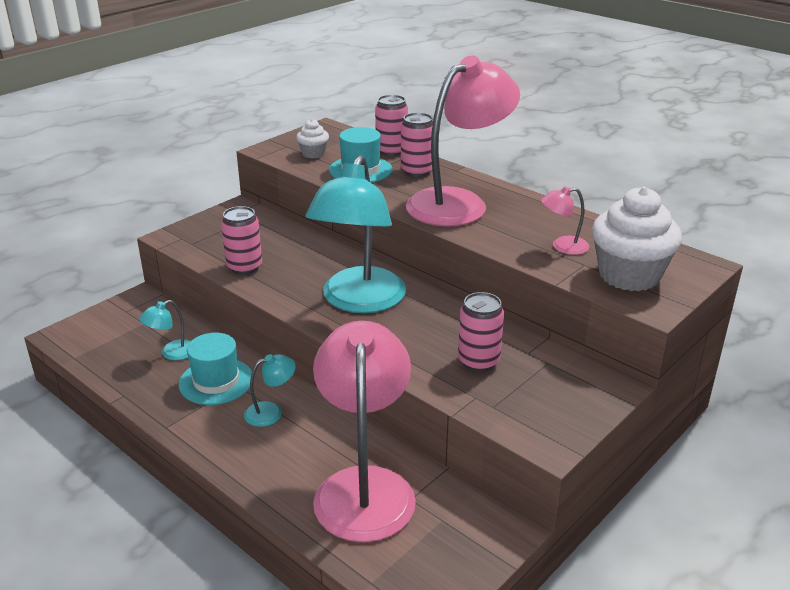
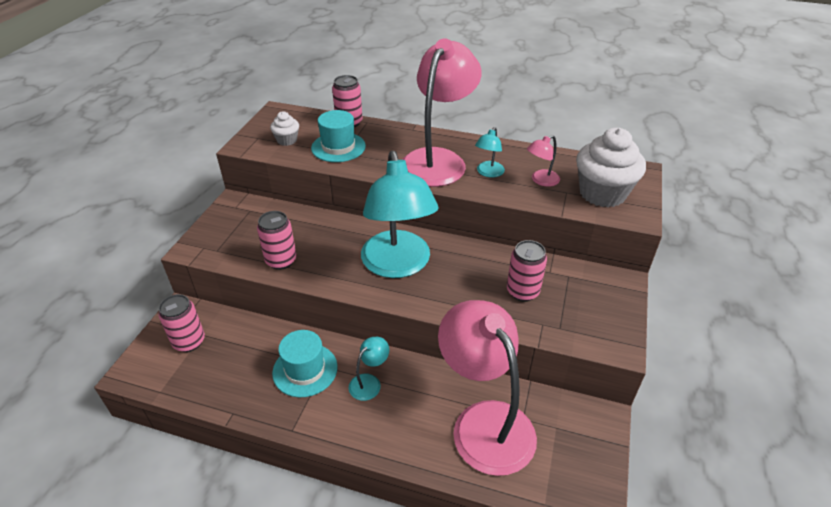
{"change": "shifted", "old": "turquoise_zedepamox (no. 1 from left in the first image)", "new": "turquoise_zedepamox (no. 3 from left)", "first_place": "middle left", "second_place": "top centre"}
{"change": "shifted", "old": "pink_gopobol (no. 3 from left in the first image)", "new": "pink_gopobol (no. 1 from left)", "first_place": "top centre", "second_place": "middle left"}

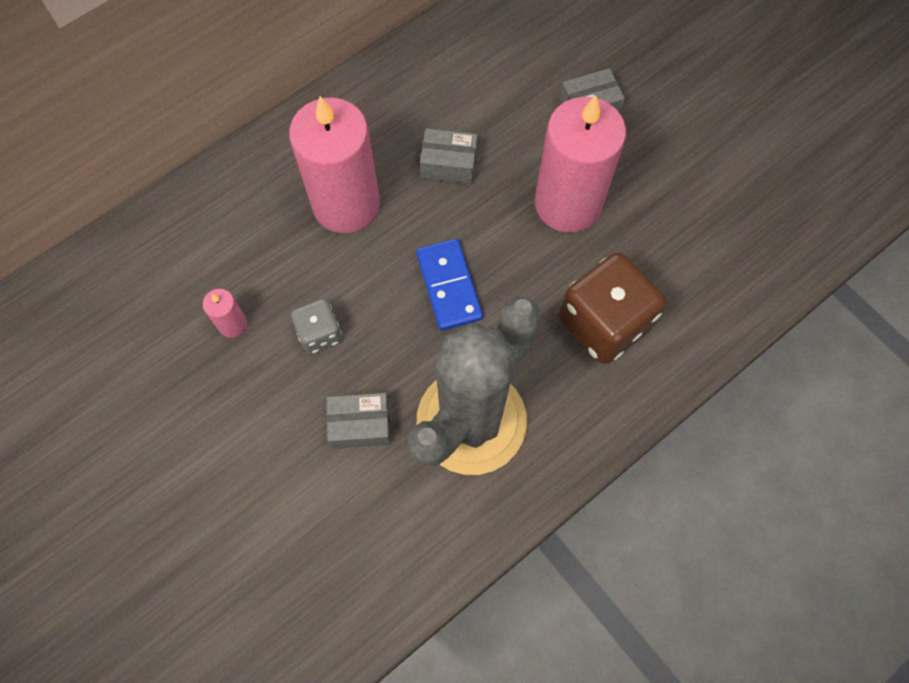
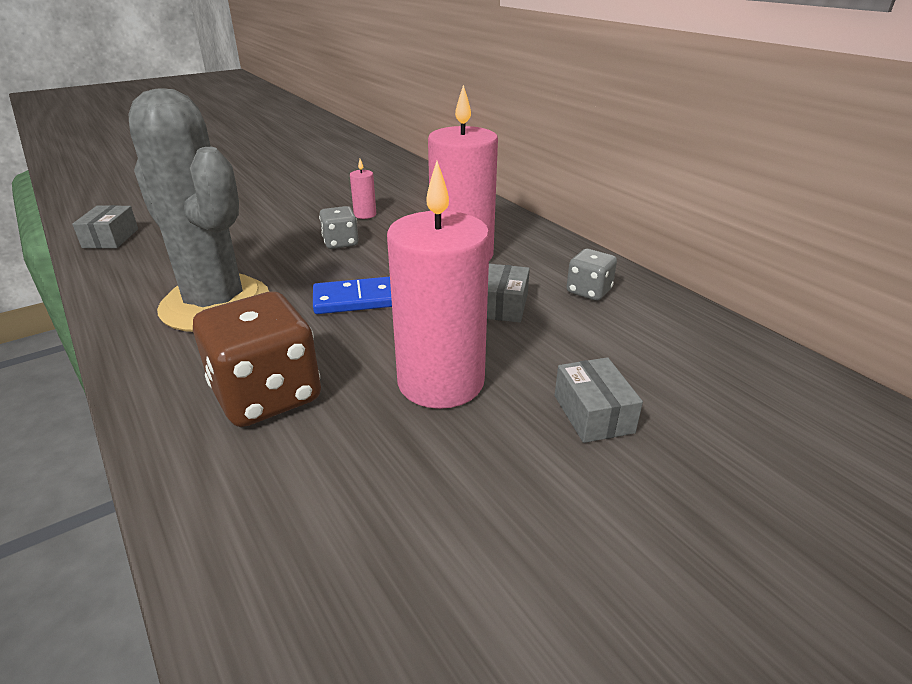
{"change": "new", "new": "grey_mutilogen (no. 2 from left)", "second_place": "centre"}
{"change": "shifted", "old": "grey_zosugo (no. 1 from left)", "first_place": "centre", "second_place": "top left"}

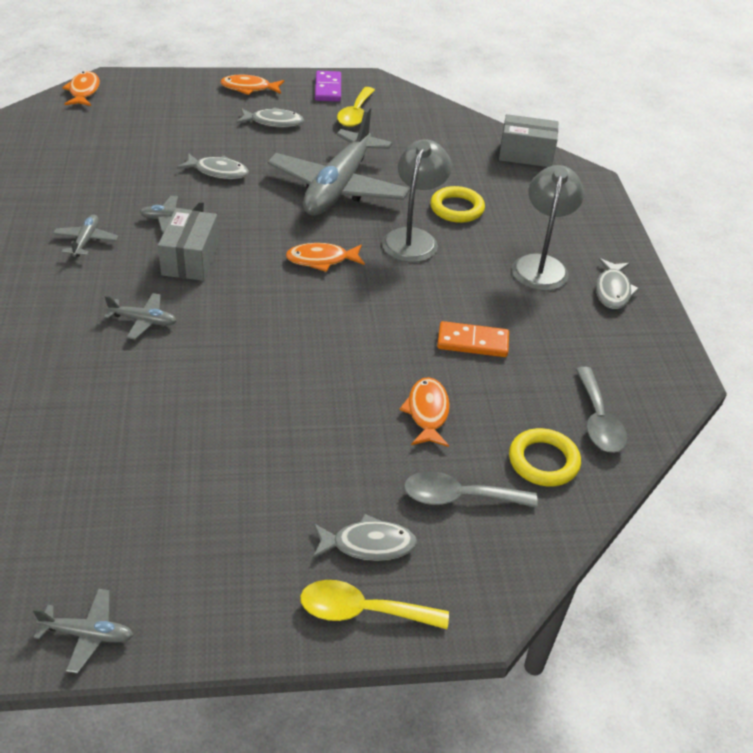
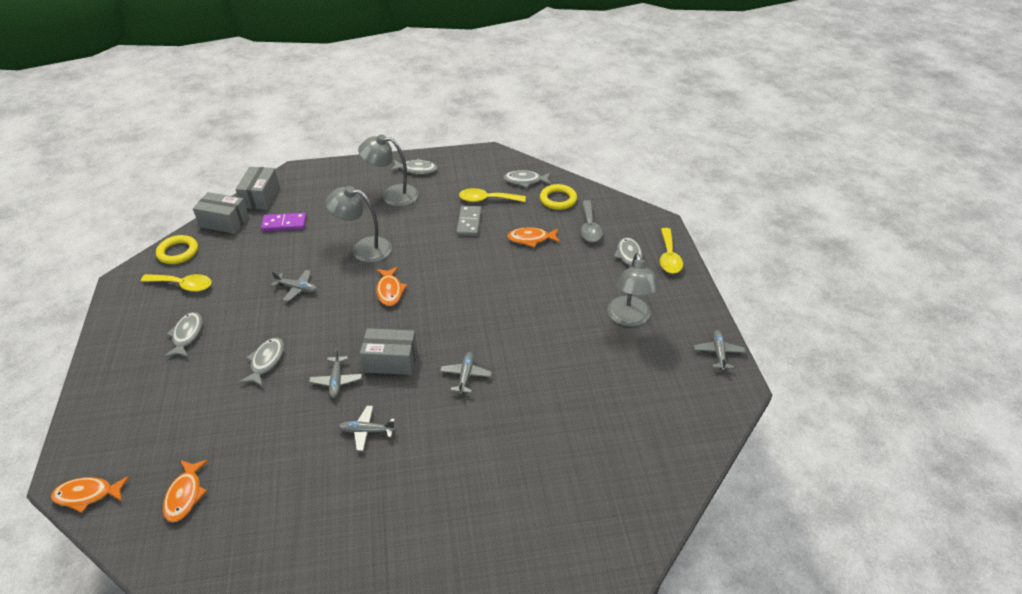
{"change": "new", "new": "grey_zosugo (no. 1 from left)", "second_place": "middle left"}
{"change": "new", "new": "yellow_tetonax (no. 2 from left)", "second_place": "top centre"}
{"change": "new", "new": "grey_zedepamox (no. 3 from left)", "second_place": "centre"}
{"change": "shifted", "old": "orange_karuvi (no. 2 from left)", "first_place": "top centre", "second_place": "bottom left"}
{"change": "shifted", "old": "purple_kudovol", "first_place": "top centre", "second_place": "middle left"}
{"change": "shifted", "old": "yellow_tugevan (no. 1 from left)", "first_place": "top centre", "second_place": "middle left"}
{"change": "swapped", "old": "grey_tetonax (no. 2 from left)", "new": "grey_karuvi (no. 4 from left)", "first_place": "middle right", "second_place": "top centre"}
{"change": "repainted", "old": "orange_kudovol", "new": "grey_kudovol", "first_place": "centre", "second_place": "centre"}
{"change": "scaled", "old": "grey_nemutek (no. 5 from left in the first image)", "first_place": "top centre", "second_place": "middle left", "factor": 0.4}

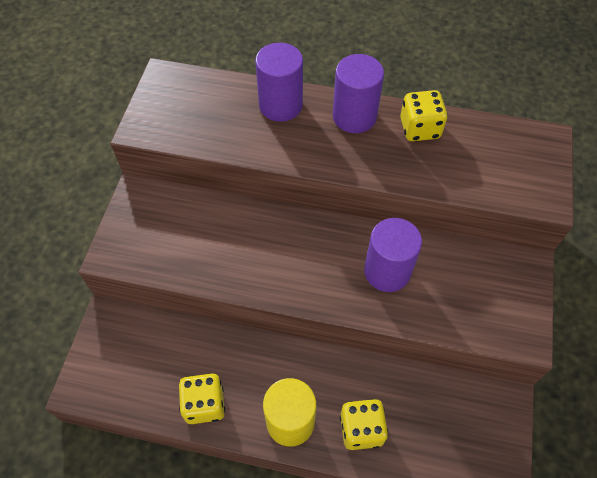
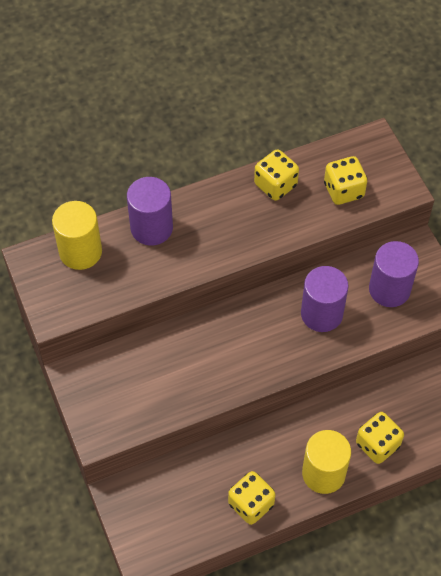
{"change": "new", "new": "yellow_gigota (no. 1 from left)", "second_place": "middle left"}
{"change": "new", "new": "yellow_mutilogen (no. 3 from left)", "second_place": "top right"}
{"change": "shifted", "old": "purple_gigota (no. 2 from left in the first image)", "new": "purple_gigota (no. 3 from left)", "first_place": "top centre", "second_place": "middle right"}

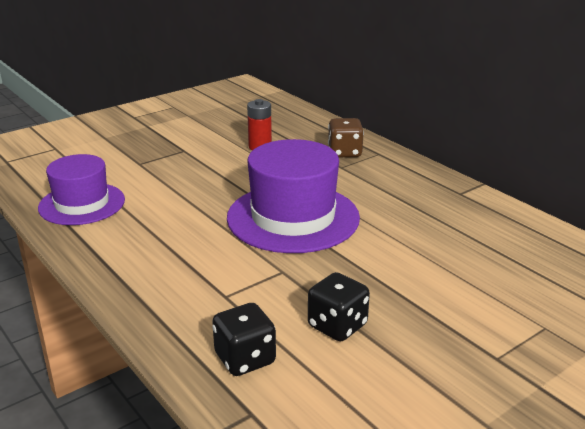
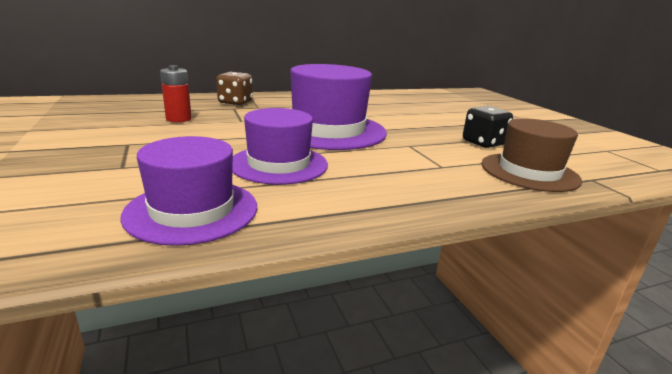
{"change": "new", "new": "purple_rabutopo (no. 2 from left)", "second_place": "centre"}
{"change": "swapped", "old": "black_mutilogen (no. 1 from left)", "new": "brown_rabutopo", "first_place": "bottom centre", "second_place": "middle right"}

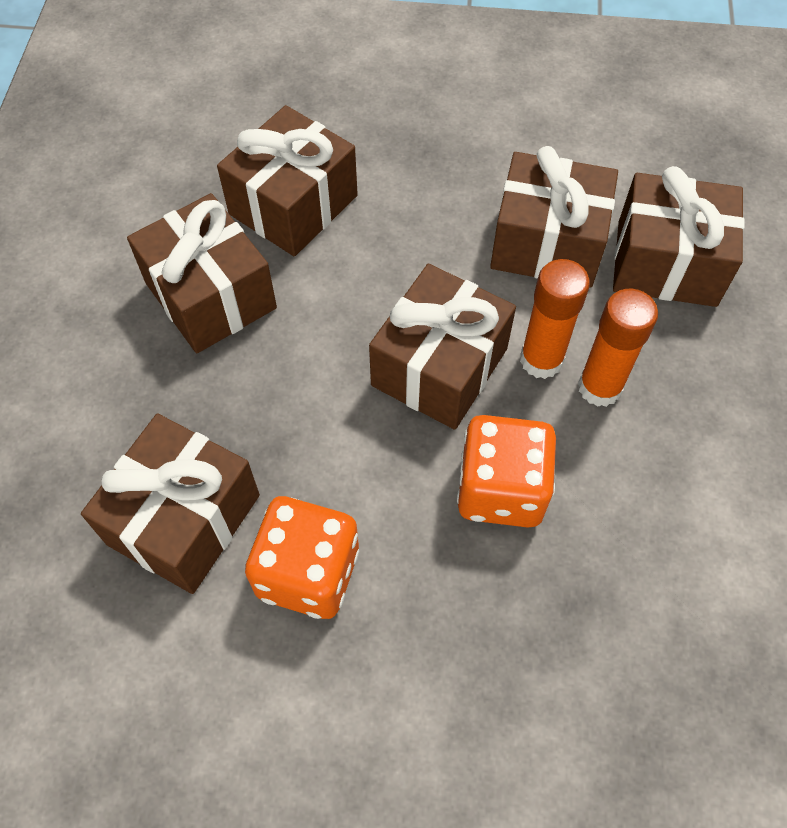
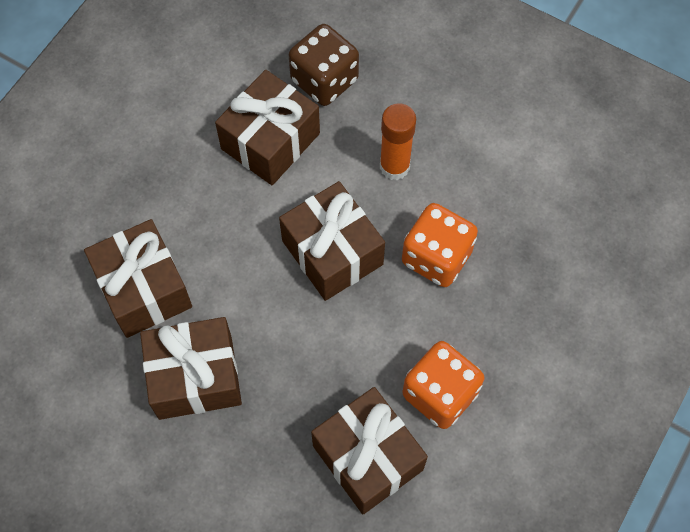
{"change": "gone", "old": "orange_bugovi (no. 1 from left)", "first_place": "middle right"}
{"change": "swapped", "old": "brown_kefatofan (no. 6 from left)", "new": "brown_mutilogen", "first_place": "top right", "second_place": "top centre"}

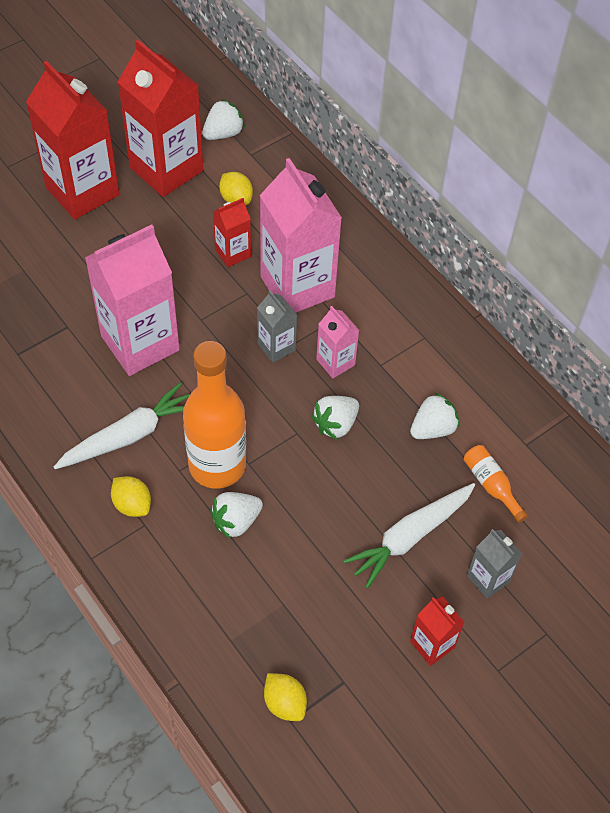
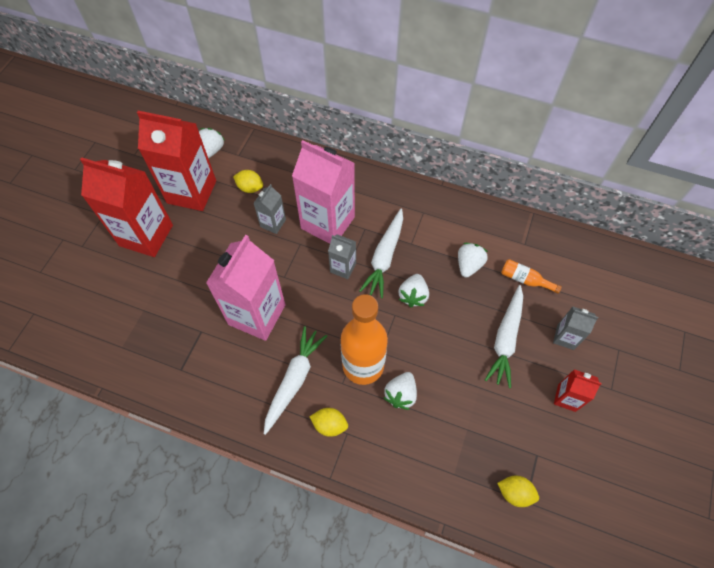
{"change": "swapped", "old": "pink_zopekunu (no. 3 from left)", "new": "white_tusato (no. 2 from left)", "first_place": "centre", "second_place": "centre"}
{"change": "repainted", "old": "red_zopekunu (no. 3 from left)", "new": "grey_zopekunu (no. 1 from left)", "first_place": "top centre", "second_place": "centre"}

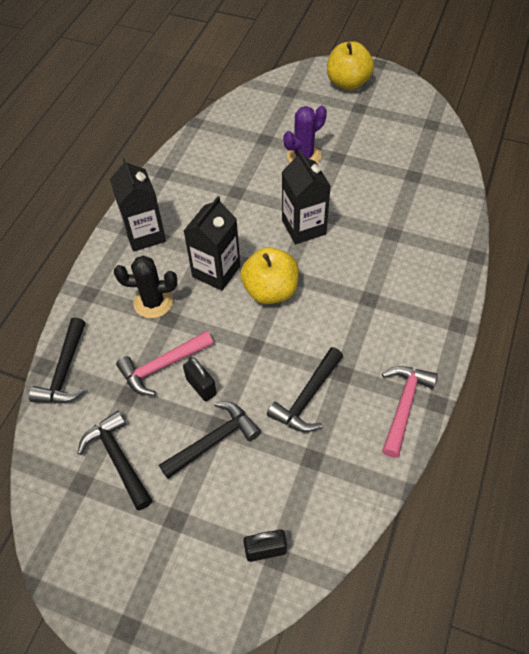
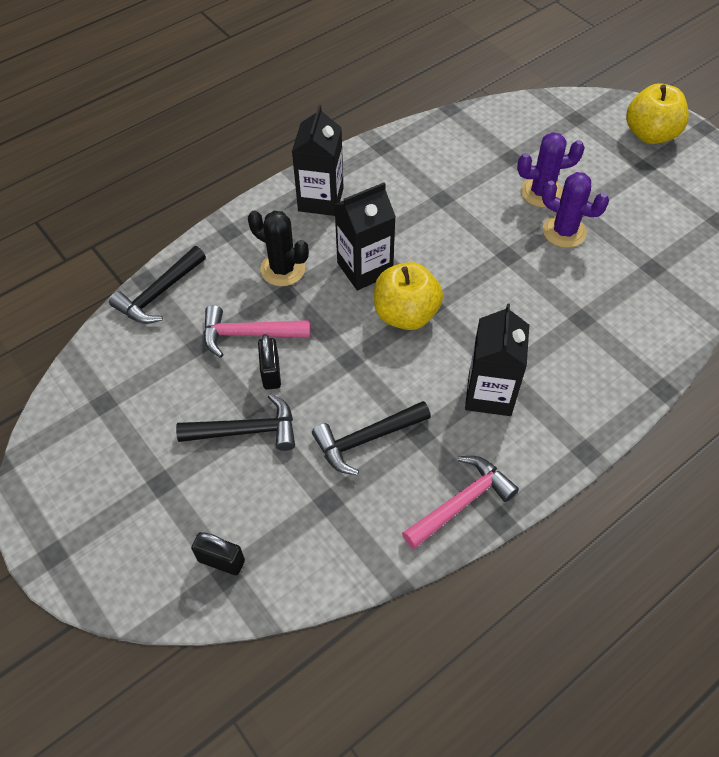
{"change": "gone", "old": "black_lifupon (no. 2 from left)", "first_place": "bottom left"}
{"change": "new", "new": "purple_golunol (no. 2 from left)", "second_place": "top right"}
{"change": "shifted", "old": "black_zopekunu (no. 3 from left)", "first_place": "top centre", "second_place": "middle right"}

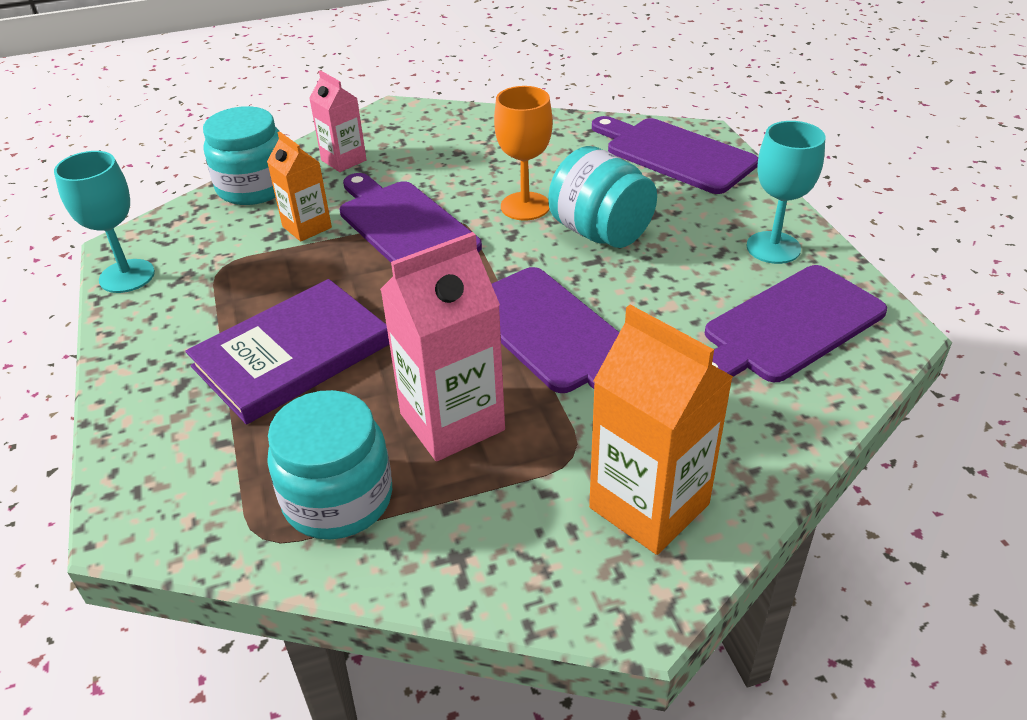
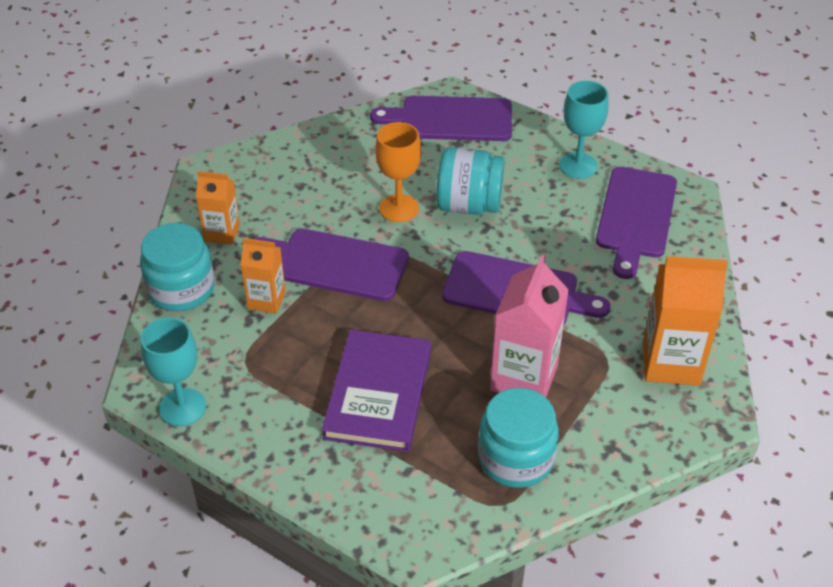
{"change": "repainted", "old": "pink_zopekunu (no. 1 from left)", "new": "orange_zopekunu (no. 1 from left)", "first_place": "top left", "second_place": "middle left"}

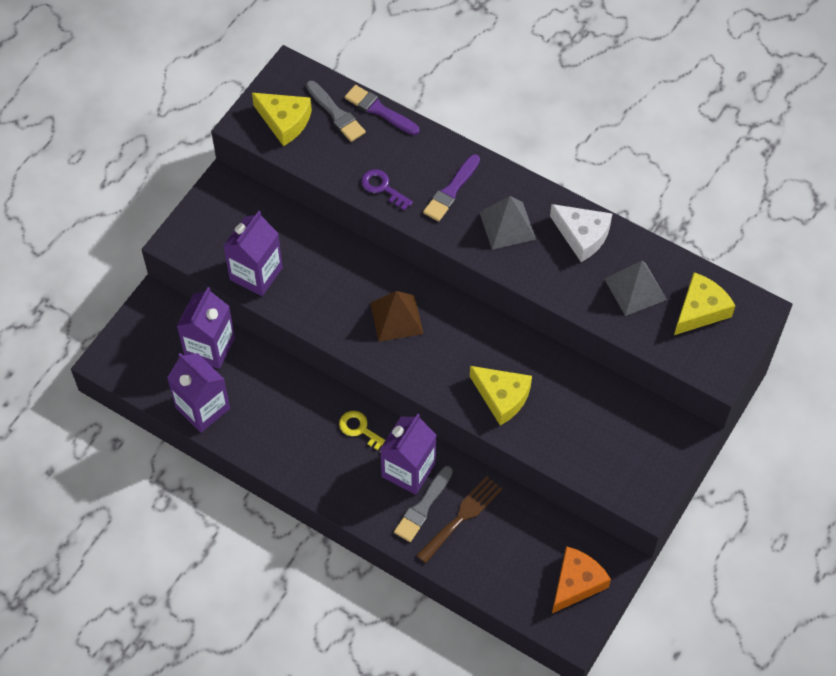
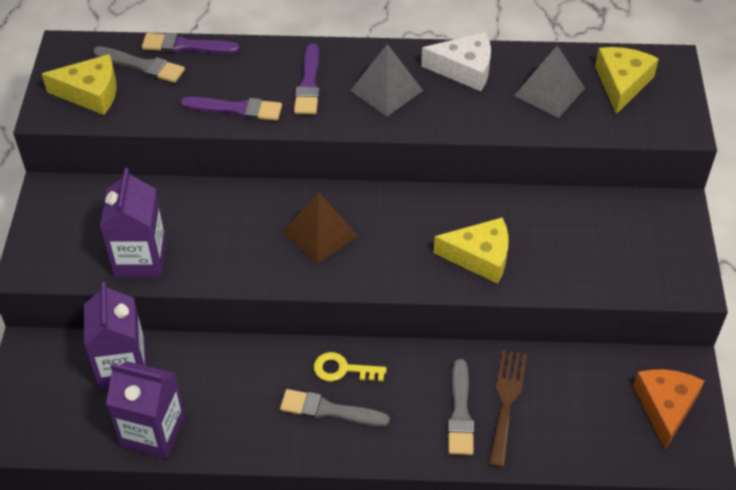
{"change": "gone", "old": "purple_zopekunu (no. 4 from left)", "first_place": "bottom centre"}
{"change": "new", "new": "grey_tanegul (no. 2 from left)", "second_place": "bottom centre"}
{"change": "swapped", "old": "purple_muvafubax", "new": "purple_tanegul (no. 2 from left)", "first_place": "top centre", "second_place": "top left"}

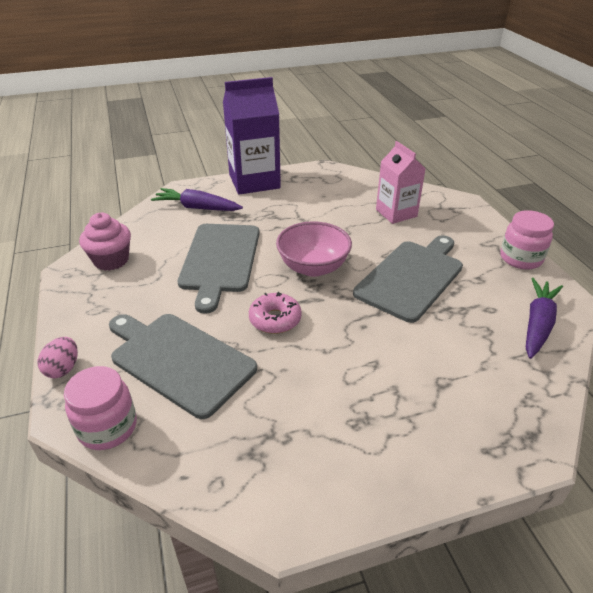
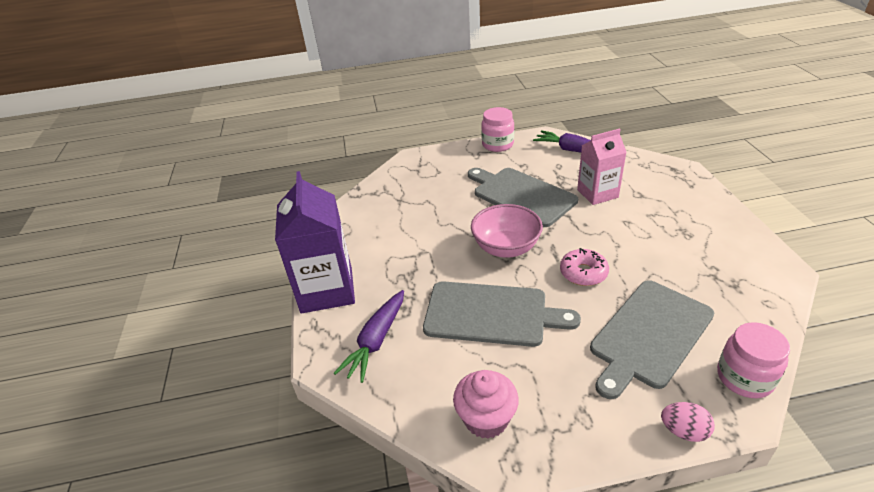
{"change": "shifted", "old": "pink_zopekunu", "first_place": "top right", "second_place": "middle right"}

